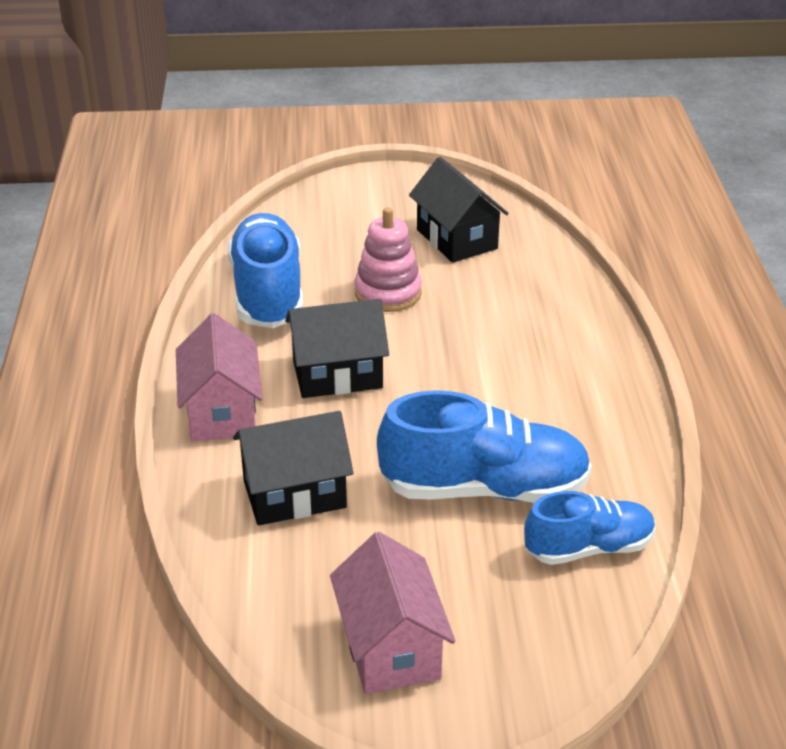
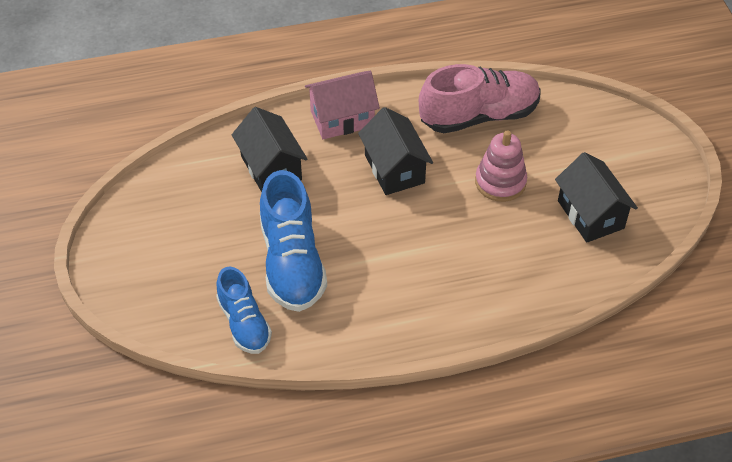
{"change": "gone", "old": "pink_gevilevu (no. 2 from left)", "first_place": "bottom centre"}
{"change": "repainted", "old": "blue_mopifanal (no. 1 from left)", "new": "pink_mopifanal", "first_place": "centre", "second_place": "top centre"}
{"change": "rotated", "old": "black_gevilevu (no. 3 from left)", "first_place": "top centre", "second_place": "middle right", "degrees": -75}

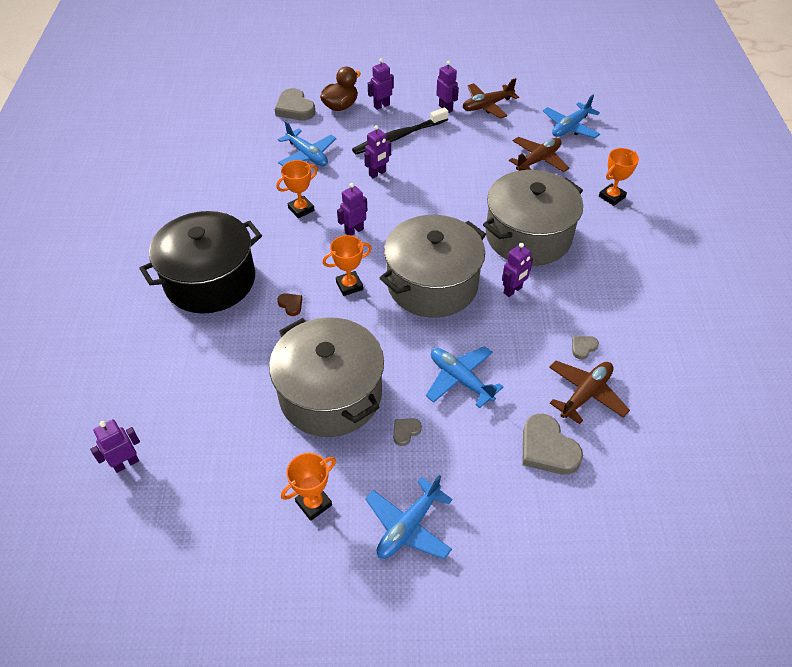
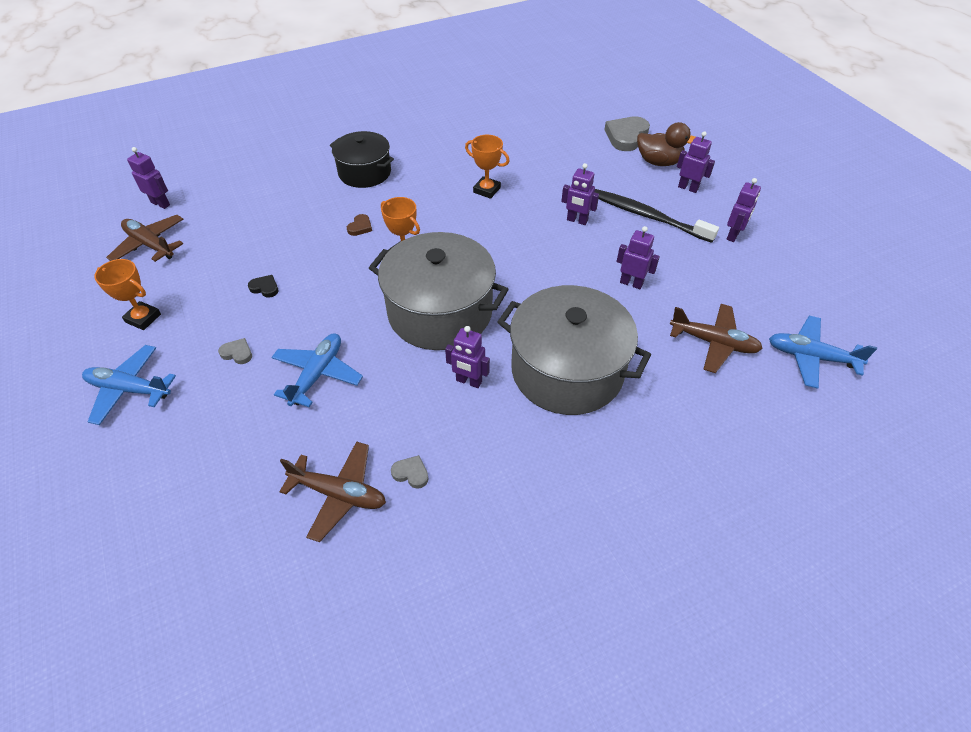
{"change": "gone", "old": "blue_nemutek (no. 1 from left)", "first_place": "top centre"}
{"change": "gone", "old": "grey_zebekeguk (no. 3 from left)", "first_place": "middle right"}
{"change": "gone", "old": "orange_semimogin (no. 4 from left)", "first_place": "top right"}
{"change": "shifted", "old": "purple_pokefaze (no. 2 from left in the first image)", "new": "purple_pokefaze (no. 4 from left)", "first_place": "top centre", "second_place": "centre"}
{"change": "shifted", "old": "brown_nemutek (no. 1 from left)", "first_place": "top centre", "second_place": "top left"}
{"change": "swapped", "old": "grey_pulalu (no. 1 from left)", "new": "black_zebekeguk", "first_place": "centre", "second_place": "middle left"}
{"change": "scaled", "old": "black_pulalu", "first_place": "middle left", "second_place": "top centre", "factor": 0.62}

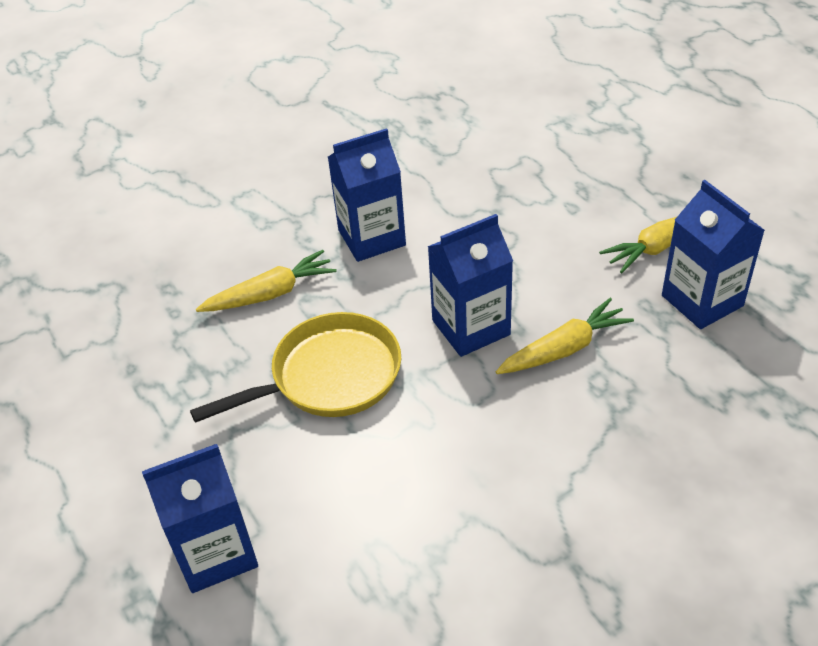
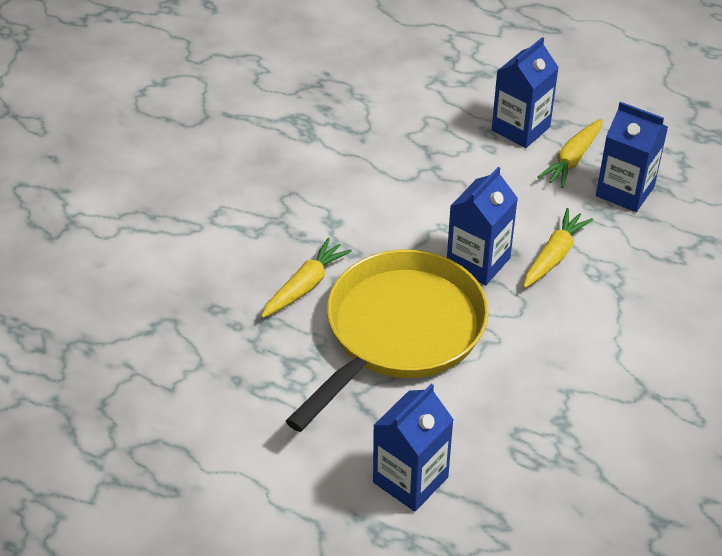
{"change": "shifted", "old": "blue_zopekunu (no. 2 from left in the first image)", "new": "blue_zopekunu (no. 3 from left)", "first_place": "top centre", "second_place": "top right"}
{"change": "scaled", "old": "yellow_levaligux", "first_place": "centre", "second_place": "centre", "factor": 1.51}

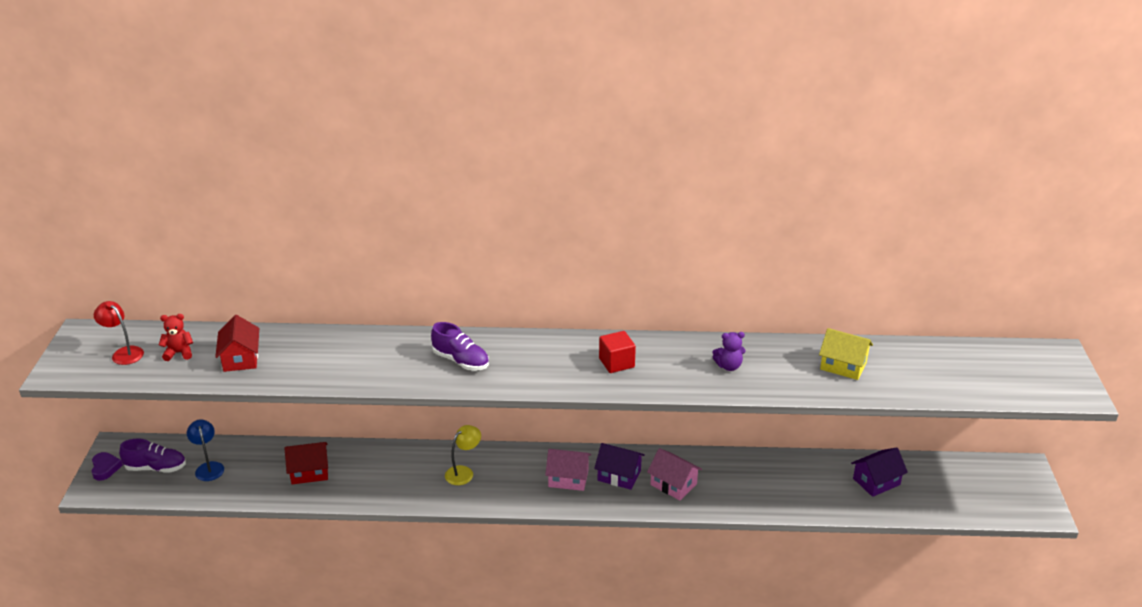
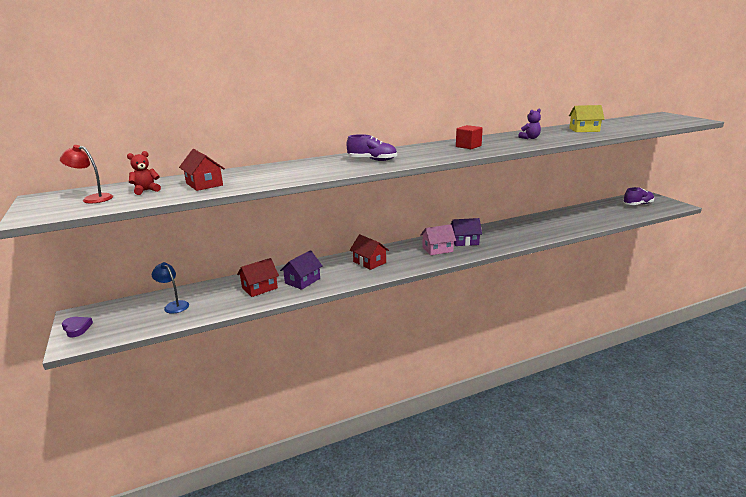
{"change": "gone", "old": "pink_gevilevu (no. 2 from left)", "first_place": "bottom centre"}
{"change": "shifted", "old": "purple_mopifanal (no. 1 from left in the first image)", "new": "purple_mopifanal (no. 2 from left)", "first_place": "bottom left", "second_place": "middle right"}
{"change": "shifted", "old": "purple_gevilevu (no. 2 from left in the first image)", "new": "purple_gevilevu (no. 1 from left)", "first_place": "bottom right", "second_place": "centre"}
{"change": "swapped", "old": "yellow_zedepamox", "new": "red_gevilevu (no. 3 from left)", "first_place": "bottom centre", "second_place": "centre"}

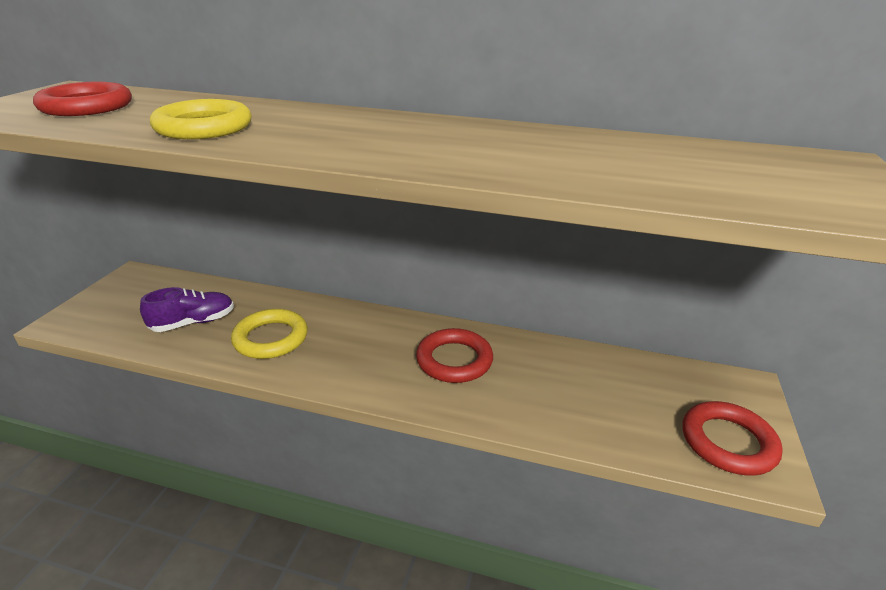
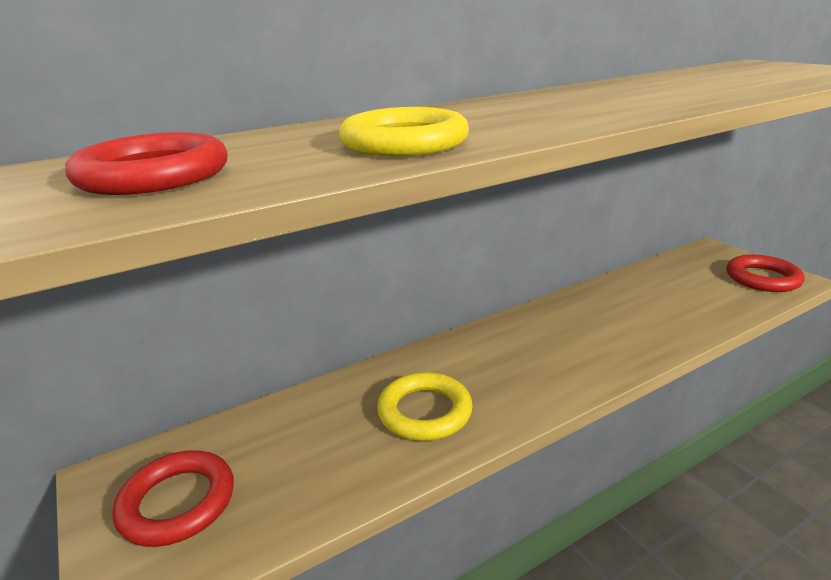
{"change": "gone", "old": "purple_mopifanal", "first_place": "middle left"}
{"change": "shifted", "old": "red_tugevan (no. 2 from left)", "first_place": "centre", "second_place": "bottom left"}

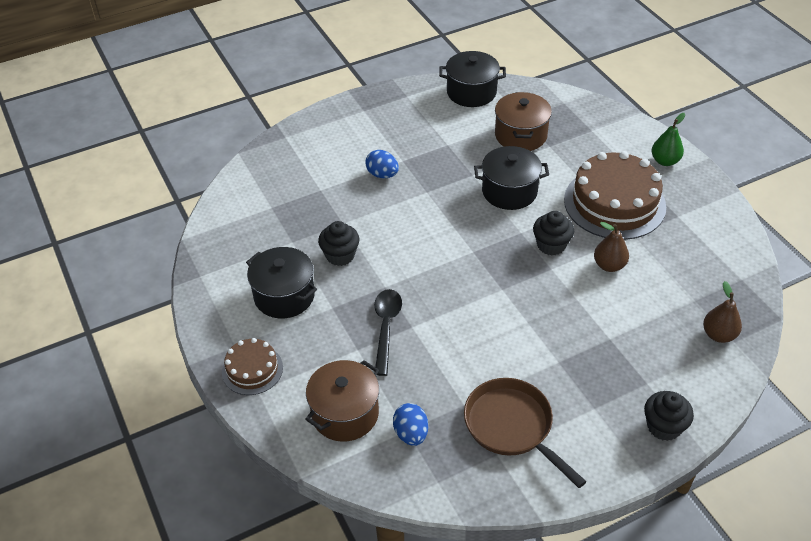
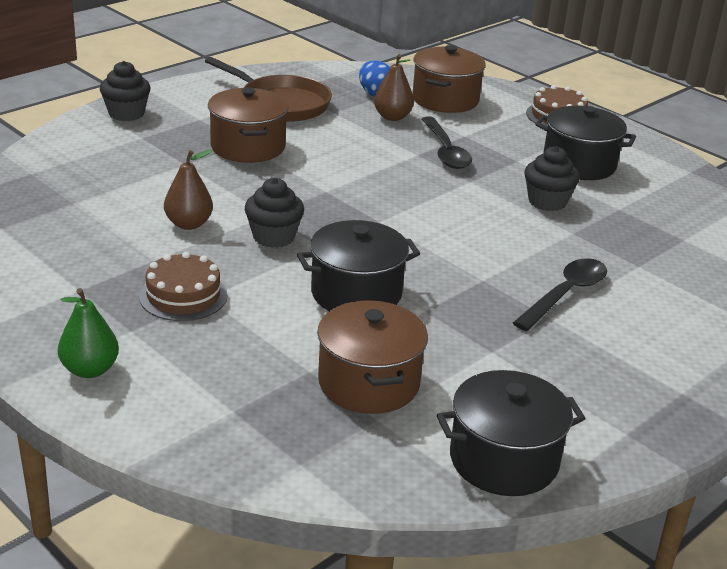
{"change": "new", "new": "brown_pulalu (no. 1 from left)", "second_place": "top centre"}
{"change": "shifted", "old": "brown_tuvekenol (no. 2 from left)", "first_place": "middle right", "second_place": "top centre"}
{"change": "swapped", "old": "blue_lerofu (no. 1 from left)", "new": "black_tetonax (no. 2 from left)", "first_place": "top centre", "second_place": "middle right"}
{"change": "scaled", "old": "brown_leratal (no. 2 from left in the first image)", "first_place": "middle right", "second_place": "middle left", "factor": 0.52}

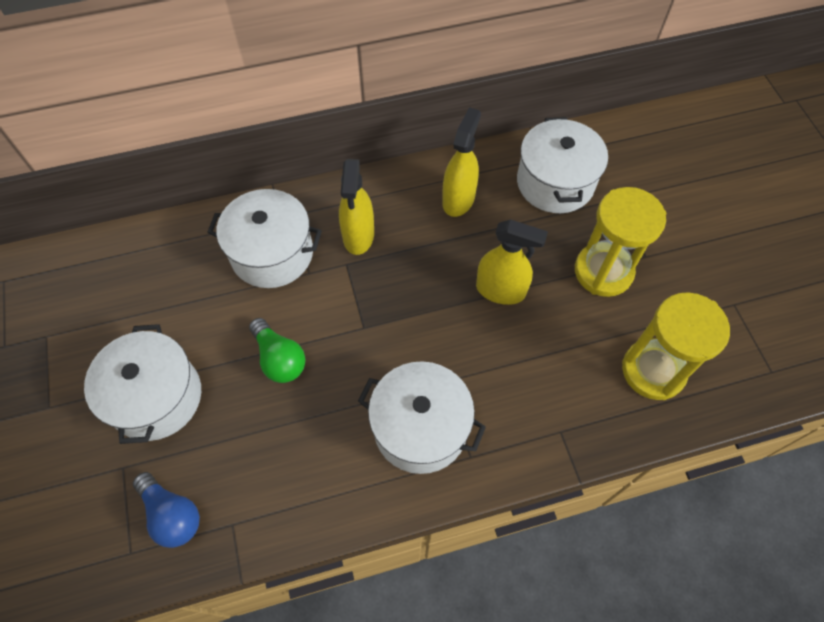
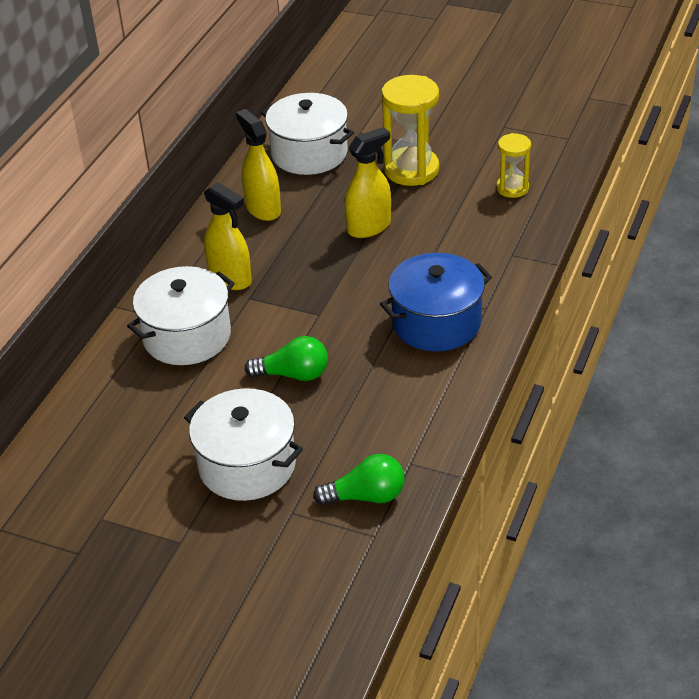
{"change": "repainted", "old": "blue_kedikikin", "new": "green_kedikikin (no. 2 from left)", "first_place": "bottom left", "second_place": "bottom centre"}
{"change": "repainted", "old": "white_pulalu (no. 3 from left)", "new": "blue_pulalu", "first_place": "bottom centre", "second_place": "centre"}
{"change": "scaled", "old": "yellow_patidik (no. 2 from left)", "first_place": "middle right", "second_place": "top right", "factor": 0.58}

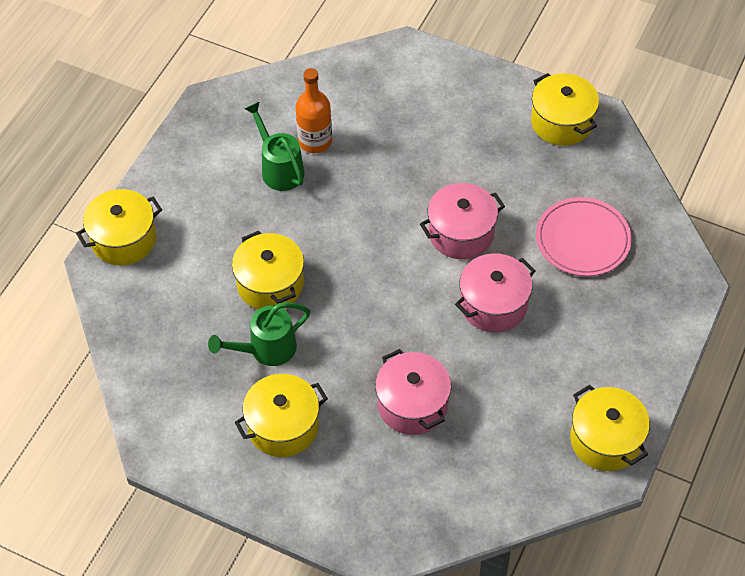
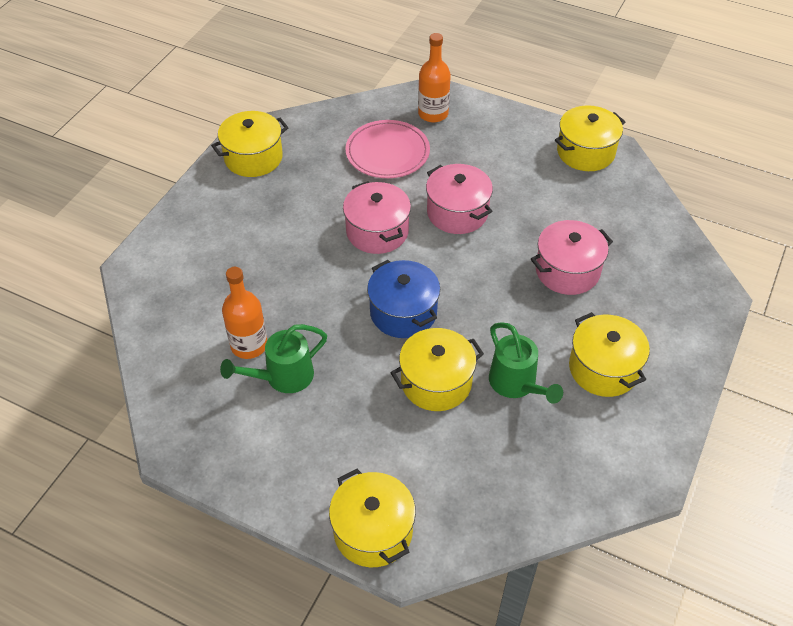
{"change": "new", "new": "blue_pulalu", "second_place": "centre"}
{"change": "new", "new": "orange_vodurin (no. 2 from left)", "second_place": "top centre"}

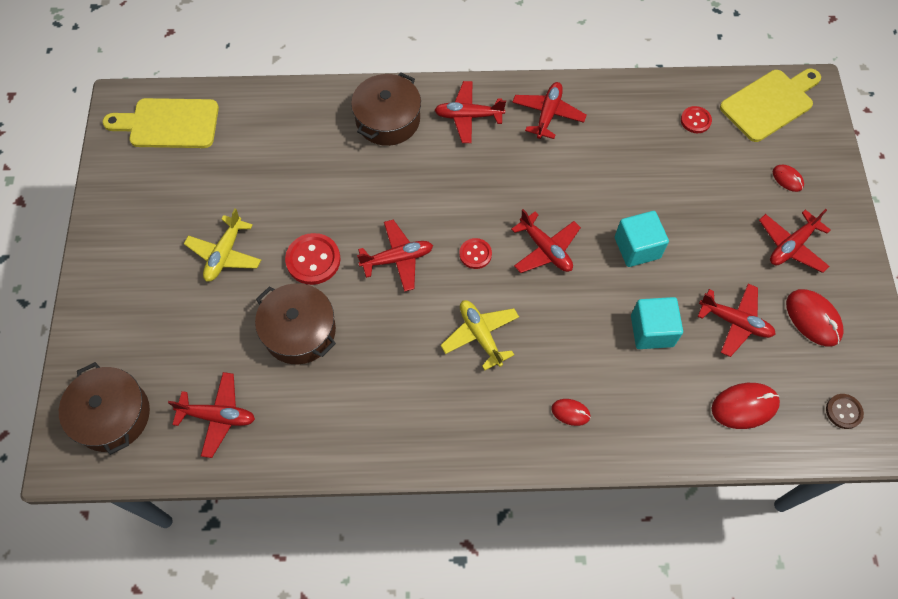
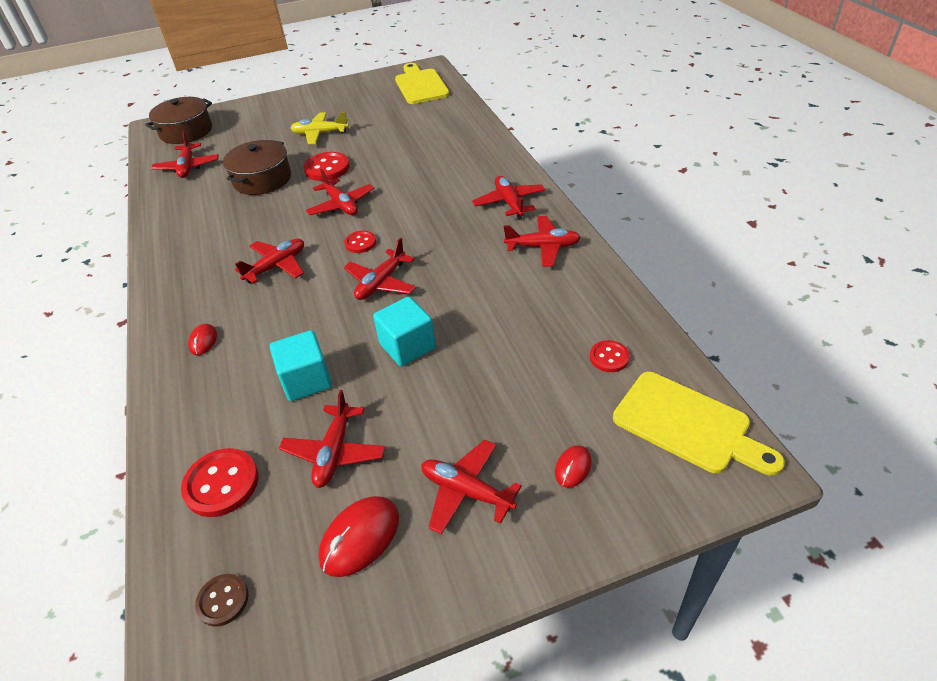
{"change": "gone", "old": "brown_pulalu (no. 3 from left)", "first_place": "top centre"}
{"change": "swapped", "old": "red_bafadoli (no. 2 from left)", "new": "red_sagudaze (no. 1 from left)", "first_place": "bottom right", "second_place": "bottom left"}
{"change": "repainted", "old": "yellow_nemutek (no. 2 from left)", "new": "red_nemutek (no. 2 from left)", "first_place": "centre", "second_place": "middle left"}

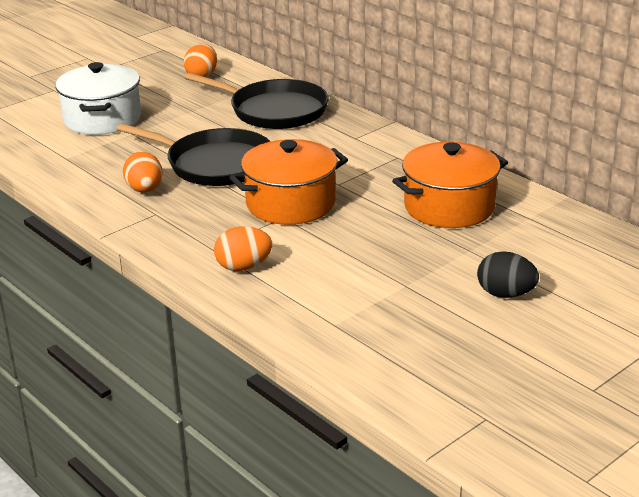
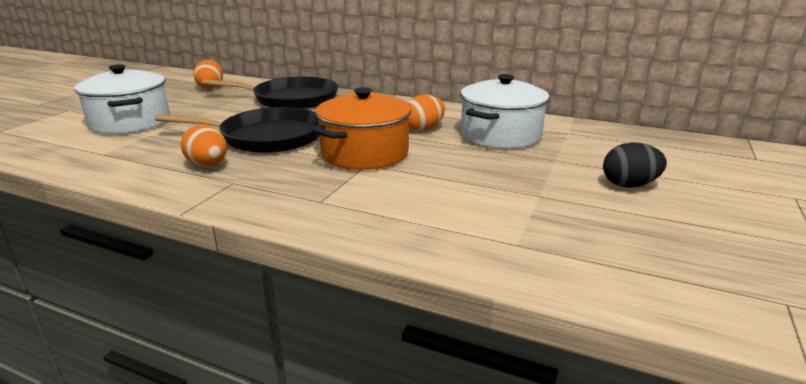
{"change": "shifted", "old": "orange_lerofu (no. 3 from left)", "first_place": "centre", "second_place": "top centre"}
{"change": "repainted", "old": "orange_pulalu (no. 2 from left)", "new": "white_pulalu (no. 2 from left)", "first_place": "middle right", "second_place": "top centre"}

